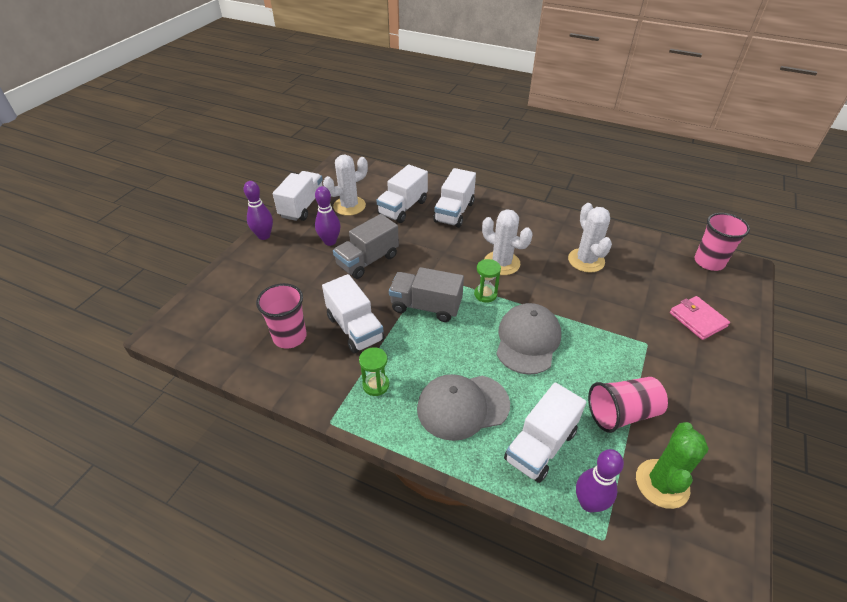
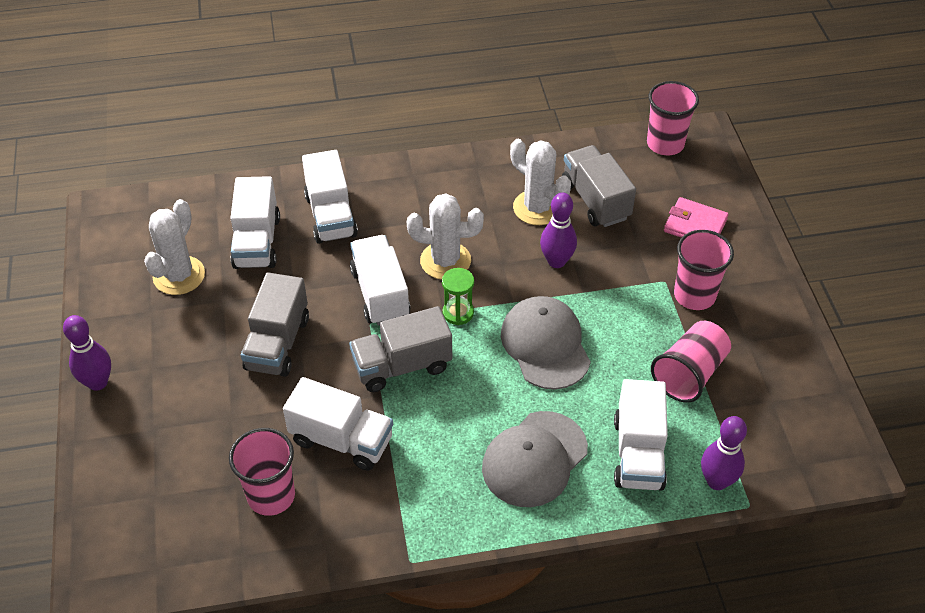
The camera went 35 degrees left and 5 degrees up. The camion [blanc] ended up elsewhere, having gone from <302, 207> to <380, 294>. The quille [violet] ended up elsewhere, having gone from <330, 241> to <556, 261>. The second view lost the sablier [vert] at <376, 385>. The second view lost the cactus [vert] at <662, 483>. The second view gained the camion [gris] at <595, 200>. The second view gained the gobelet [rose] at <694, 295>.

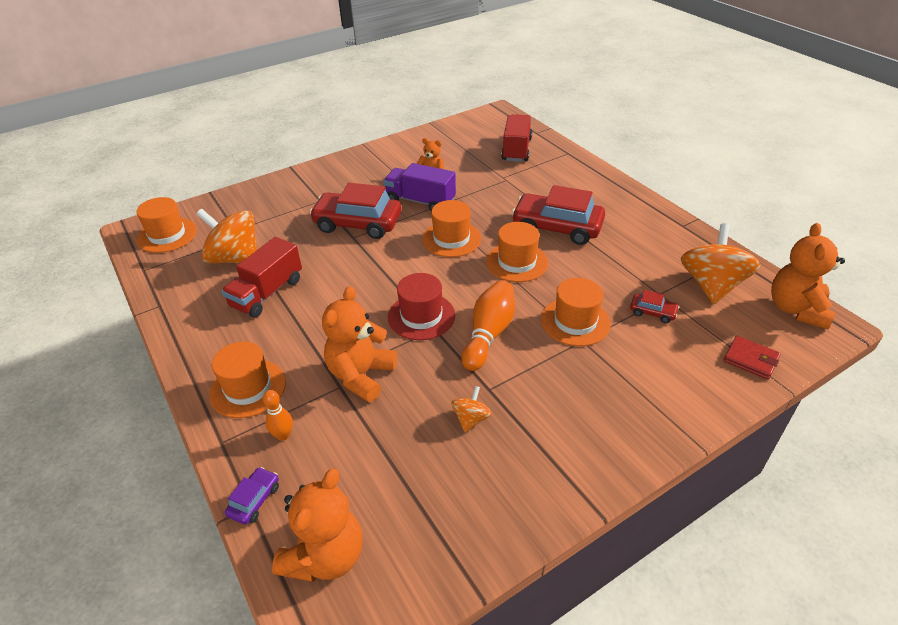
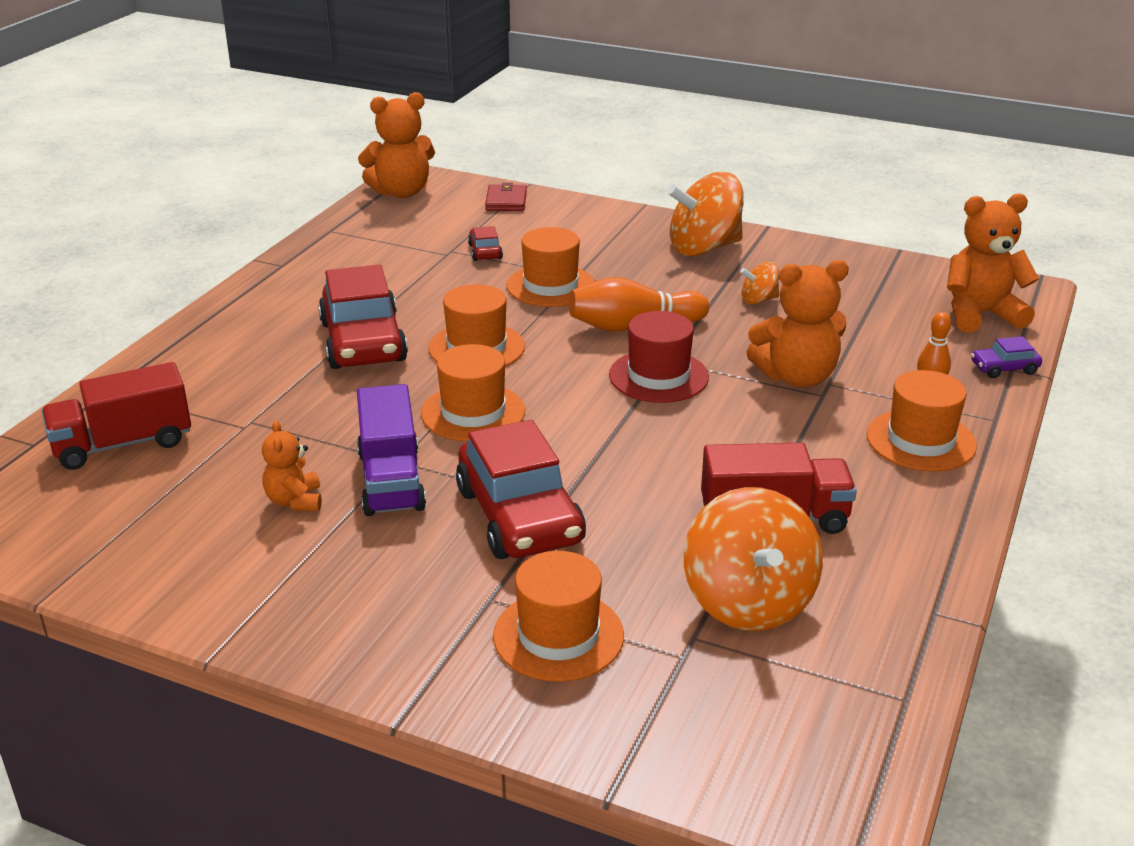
The camera went 125 degrees left and 10 degrees down. The chapeau [orange] ended up elsewhere, having gone from <167, 235> to <558, 636>. The toupie [orange] ended up elsewhere, having gone from <711, 285> to <704, 248>.

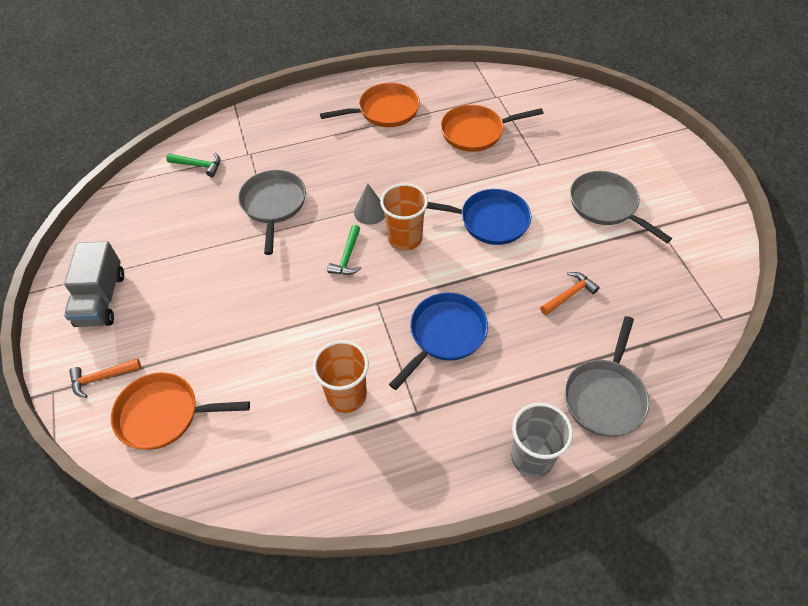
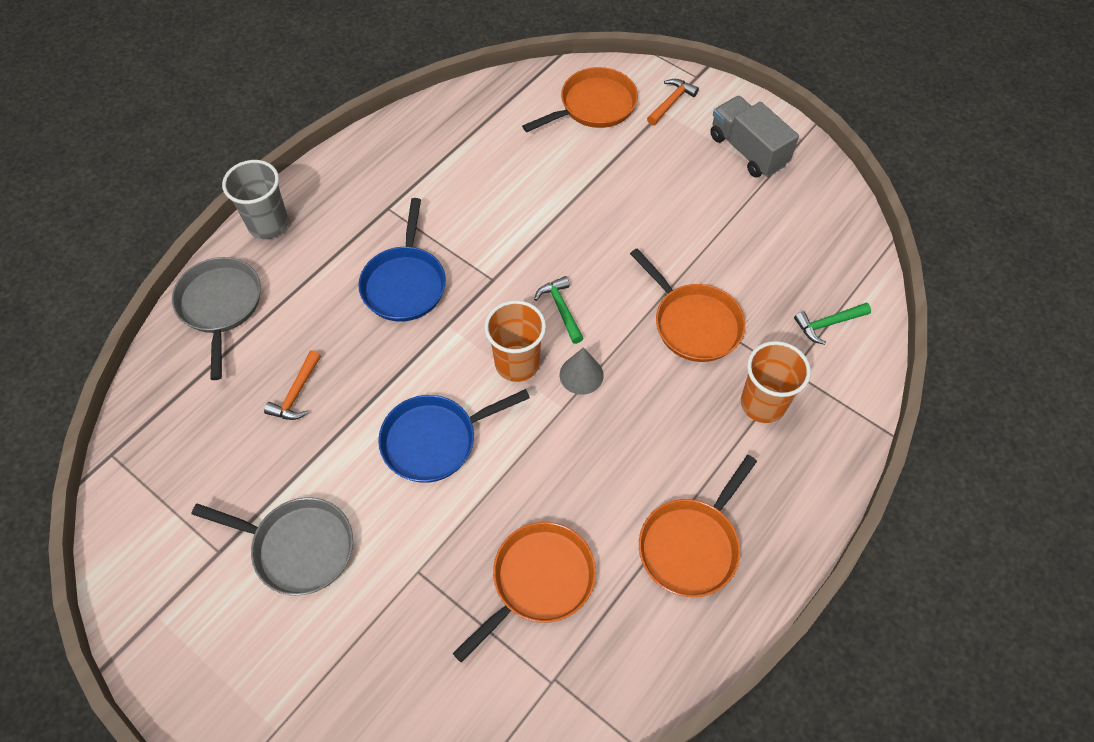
The camera went 145 degrees right and 5 degrees up. What was the poêle [gris] at <273, 205> turned into the poêle [orange] at <693, 323>. The gobelet [orange] ended up elsewhere, having gone from <346, 395> to <763, 403>.

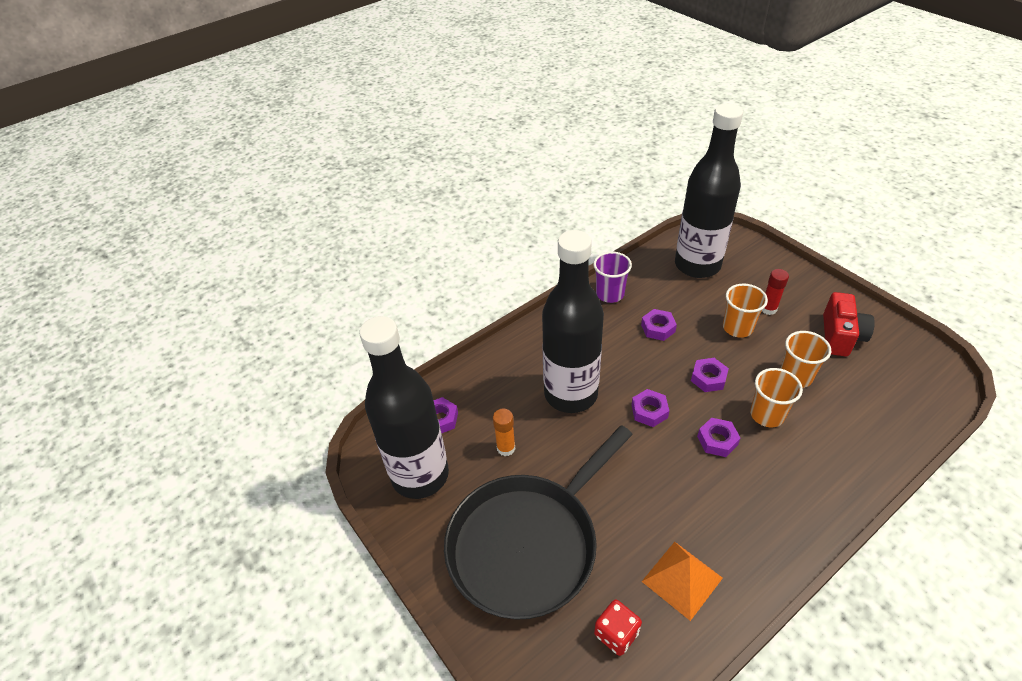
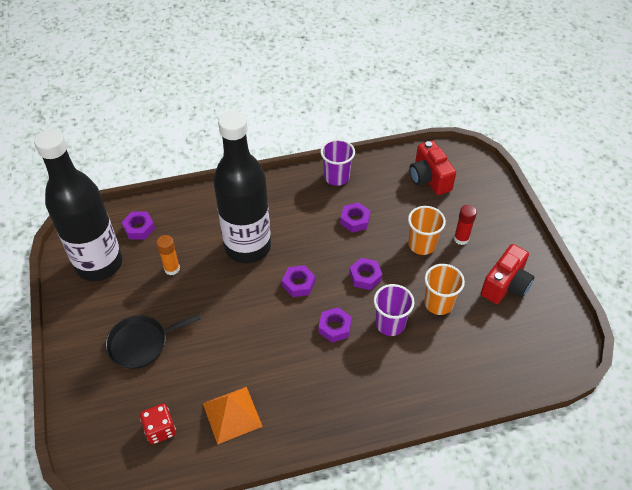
The camera went 20 degrees right and 5 degrees up. The size of the poêle [noir] at <527, 544> changed by a factor of 0.49. Where the bouteille [noir] stood at <697, 265>, the appareil photo [rouge] came to stand at <429, 178>. What was the gobelet [orange] at <767, 415> turned into the gobelet [violet] at <390, 324>.

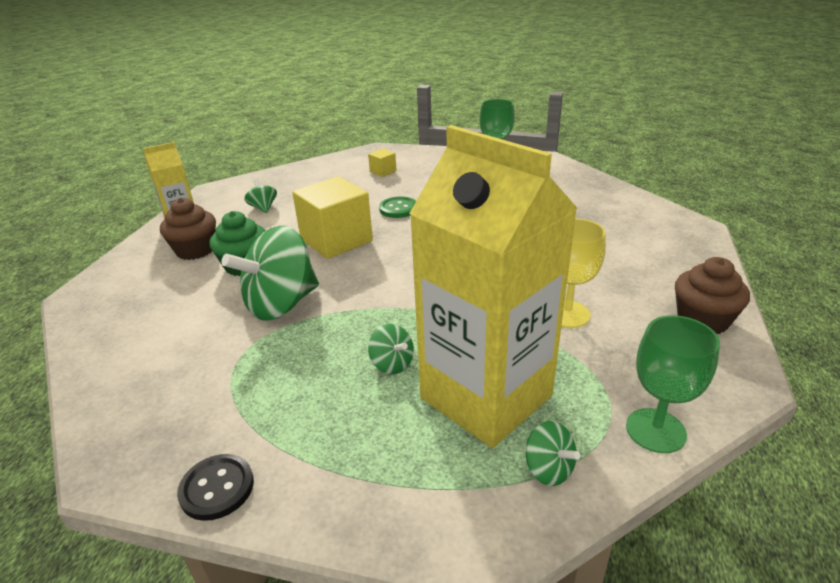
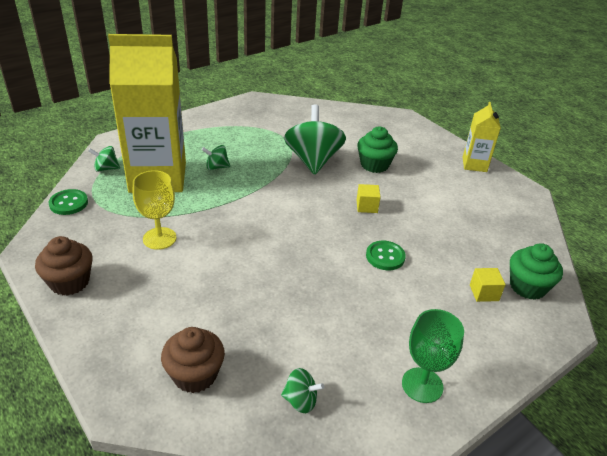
The camera went 125 degrees right and 5 degrees up. The muffin [marron] ended up elsewhere, having gone from <195, 250> to <195, 375>. The second view lost the bouton [noir] at <217, 488>. The toupie [vert] ended up elsewhere, having gone from <263, 208> to <300, 401>. The size of the cube [jaune] at <336, 240> changed by a factor of 0.45. Where the verre à pied [vert] stood at <655, 430>, the bouton [vert] came to stand at <68, 203>. The second view gained the muffin [vert] at <527, 287>.

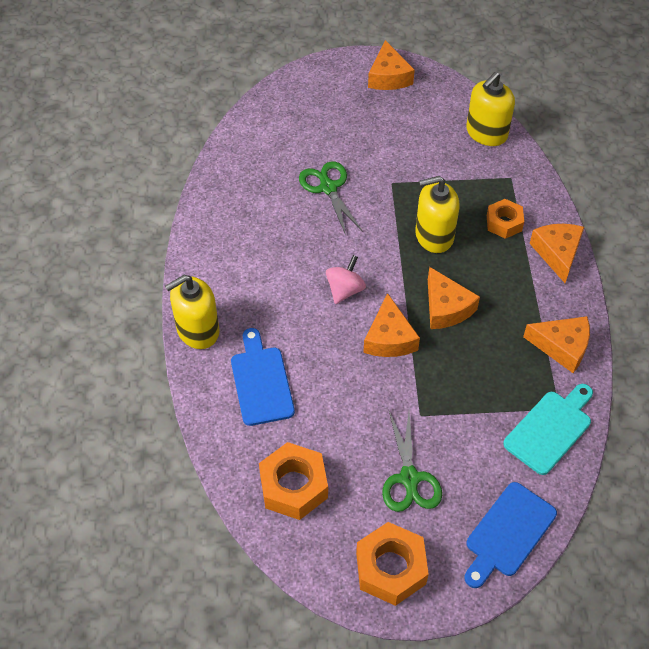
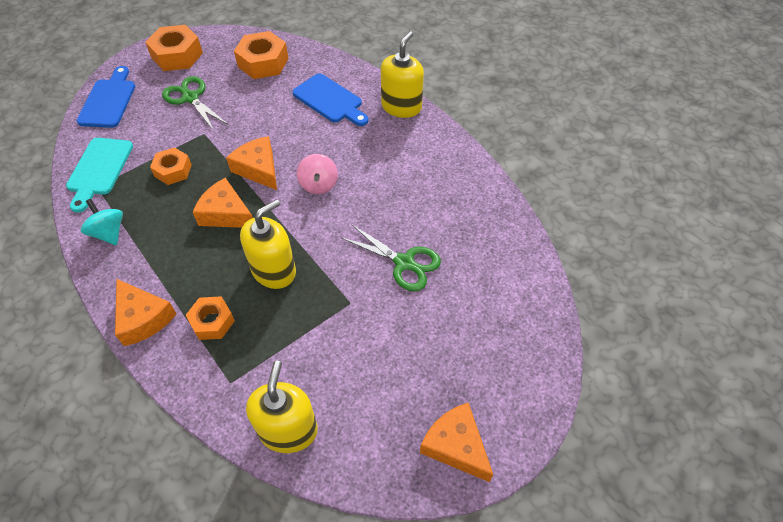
The camera went 145 degrees right and 0 degrees up. Where the fromage [orange] stood at <562, 347>, the toupie [turquoise] came to stand at <109, 233>. The second view gained the écrou [orange] at <173, 170>.

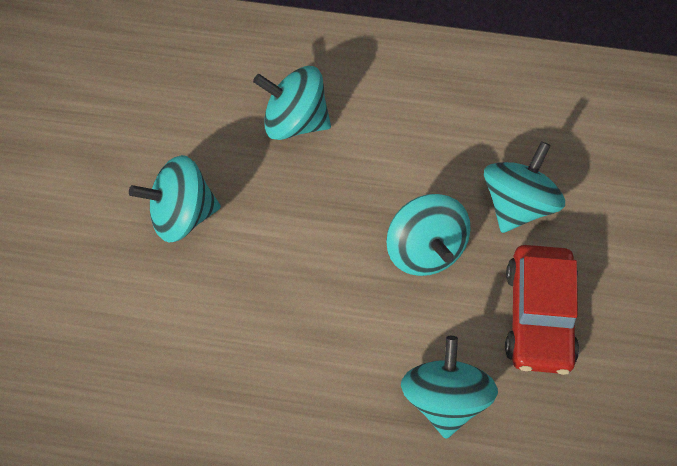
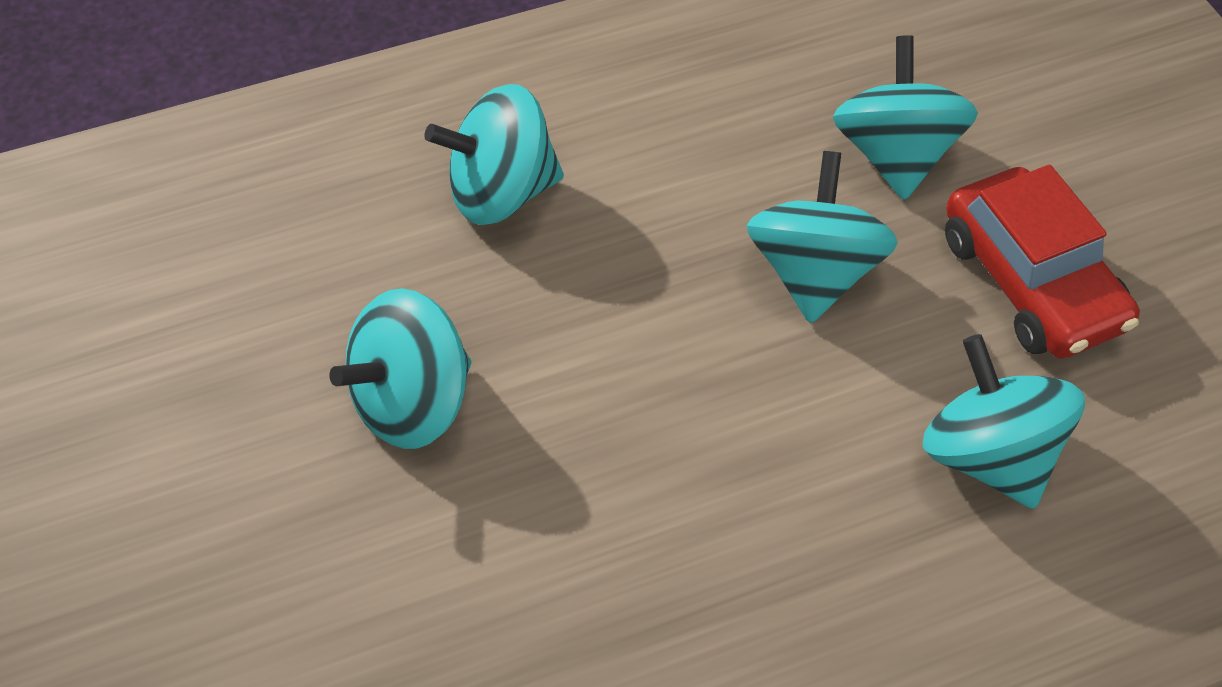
The camera went 30 degrees left and 10 degrees down. The toupie [turquoise] at <425, 248> ended up facing another way, 120 degrees counterclockwise from before.

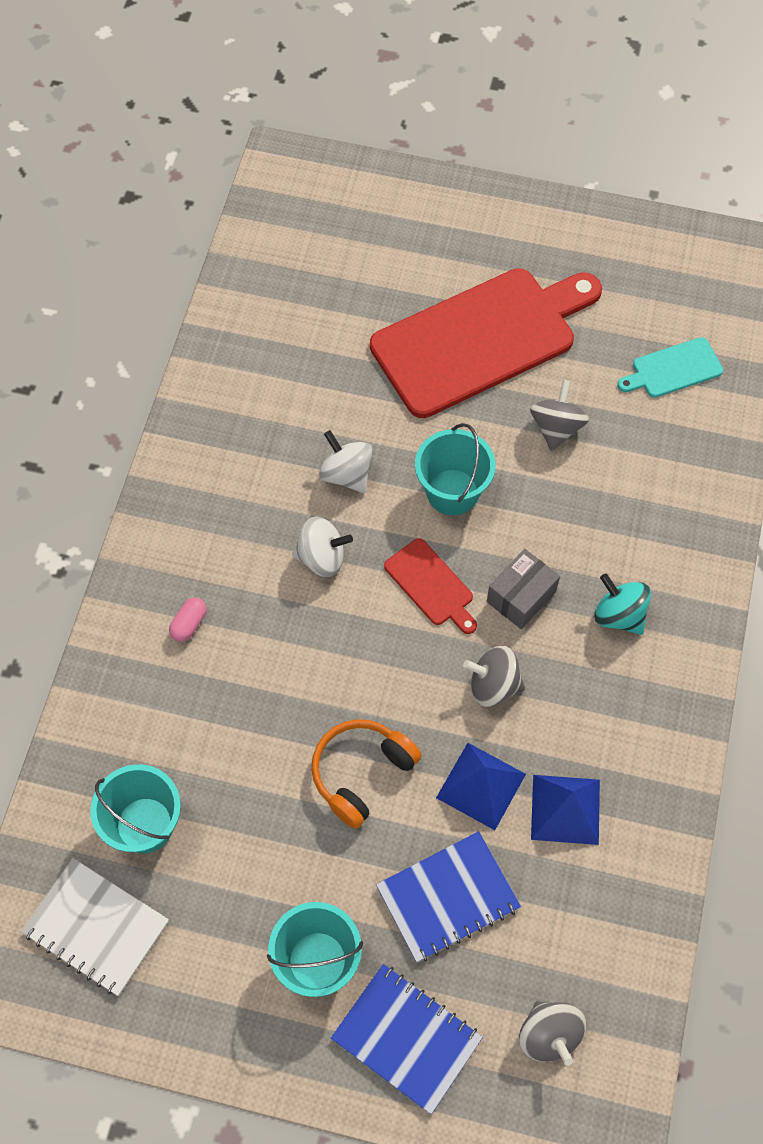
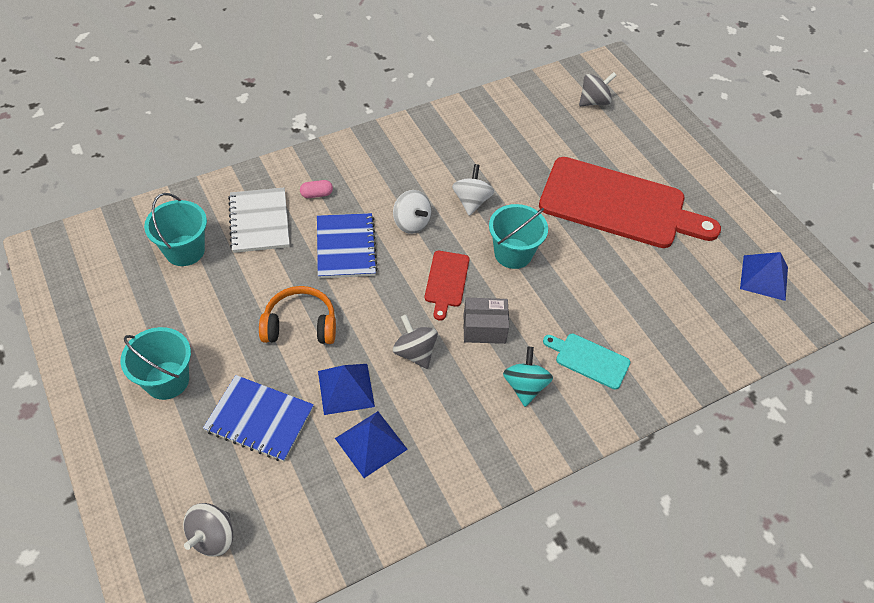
The camera went 45 degrees right and 10 degrees down. The carnet [blanc] ended up elsewhere, having gone from <96, 927> to <259, 221>. The carnet [bleu] ended up elsewhere, having gone from <406, 1038> to <346, 247>. The toupie [gris] ended up elsewhere, having gone from <556, 428> to <594, 101>. The planche à découper [turquoise] ended up elsewhere, having gone from <673, 369> to <589, 360>. The second view gained the pyramide [bleu] at <764, 277>.

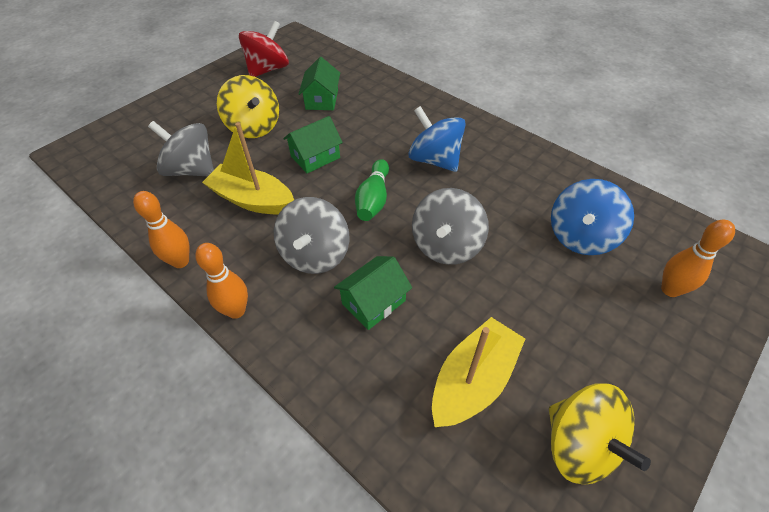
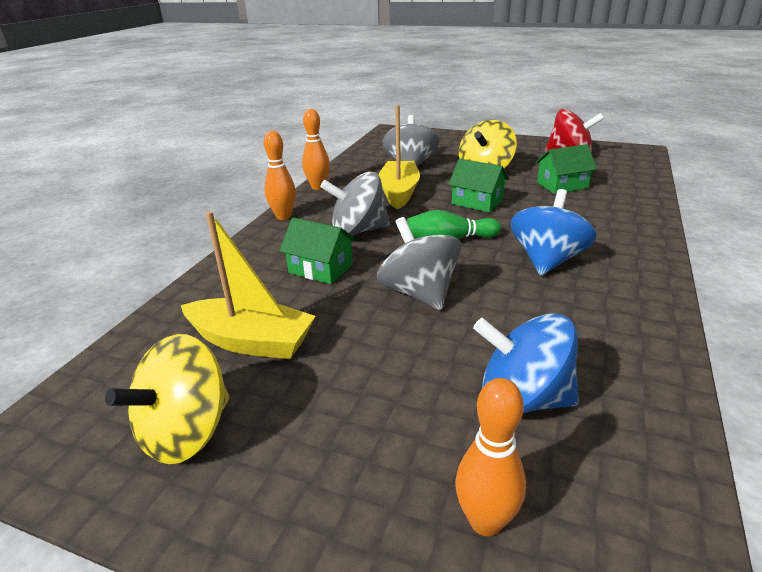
The camera went 70 degrees right and 20 degrees down. The toupie [gris] at <446, 245> ended up facing another way, 60 degrees clockwise from before.

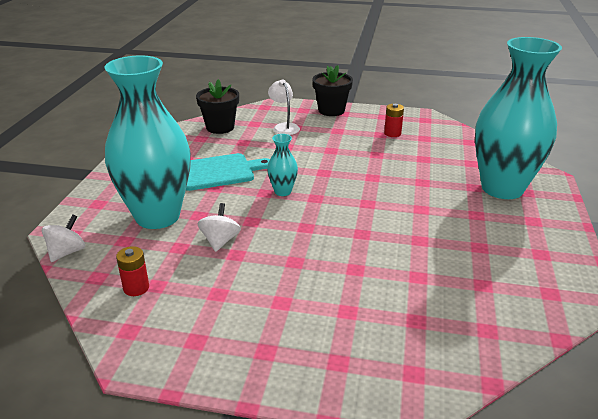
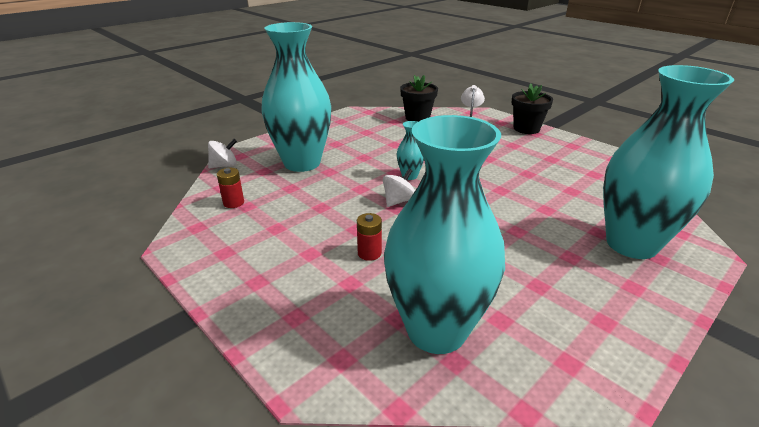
The camera went 35 degrees right and 0 degrees up. The second view lost the planche à découper [turquoise] at <219, 172>. The toupie [blanc] ended up elsewhere, having gone from <220, 241> to <398, 201>. The pile [rouge] ended up elsewhere, having gone from <392, 133> to <369, 253>. The second view gained the vase [turquoise] at <436, 330>.

